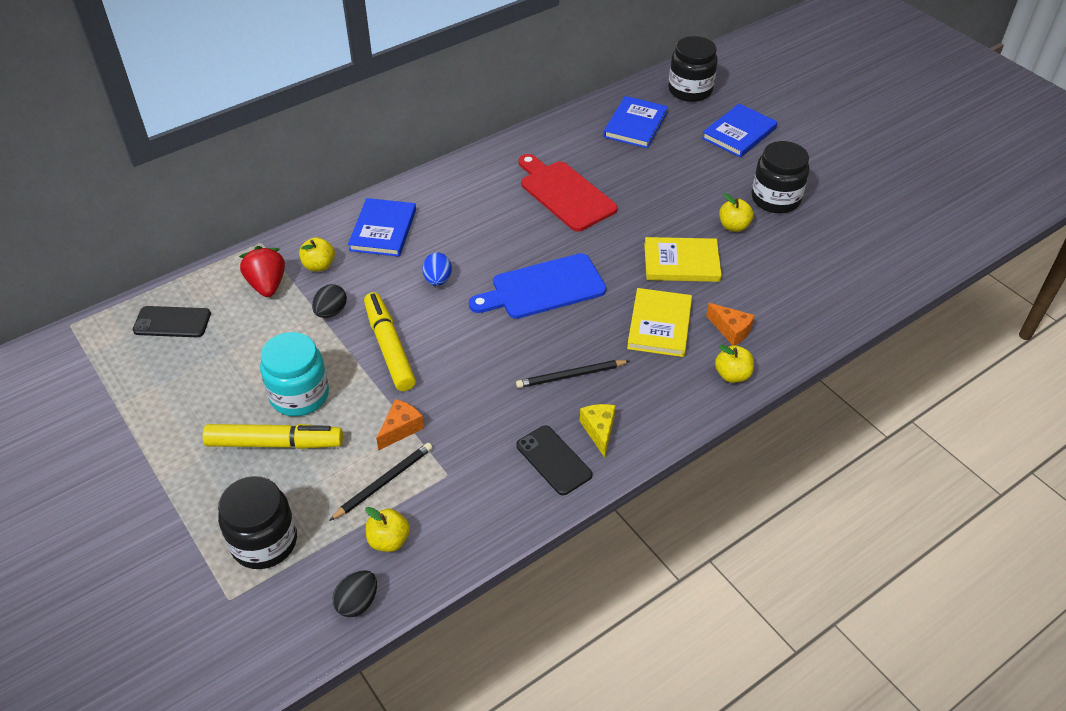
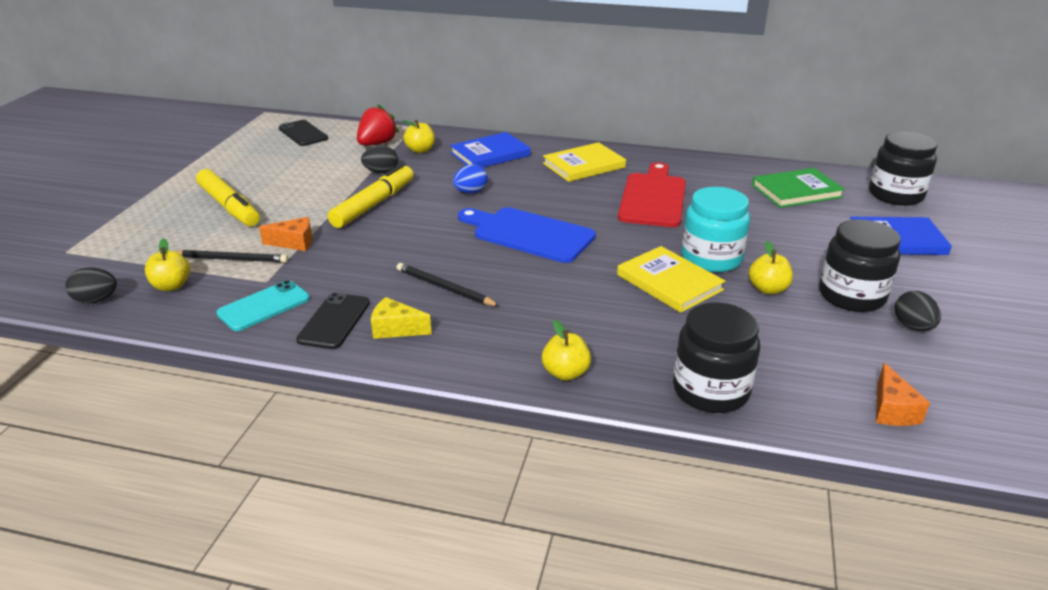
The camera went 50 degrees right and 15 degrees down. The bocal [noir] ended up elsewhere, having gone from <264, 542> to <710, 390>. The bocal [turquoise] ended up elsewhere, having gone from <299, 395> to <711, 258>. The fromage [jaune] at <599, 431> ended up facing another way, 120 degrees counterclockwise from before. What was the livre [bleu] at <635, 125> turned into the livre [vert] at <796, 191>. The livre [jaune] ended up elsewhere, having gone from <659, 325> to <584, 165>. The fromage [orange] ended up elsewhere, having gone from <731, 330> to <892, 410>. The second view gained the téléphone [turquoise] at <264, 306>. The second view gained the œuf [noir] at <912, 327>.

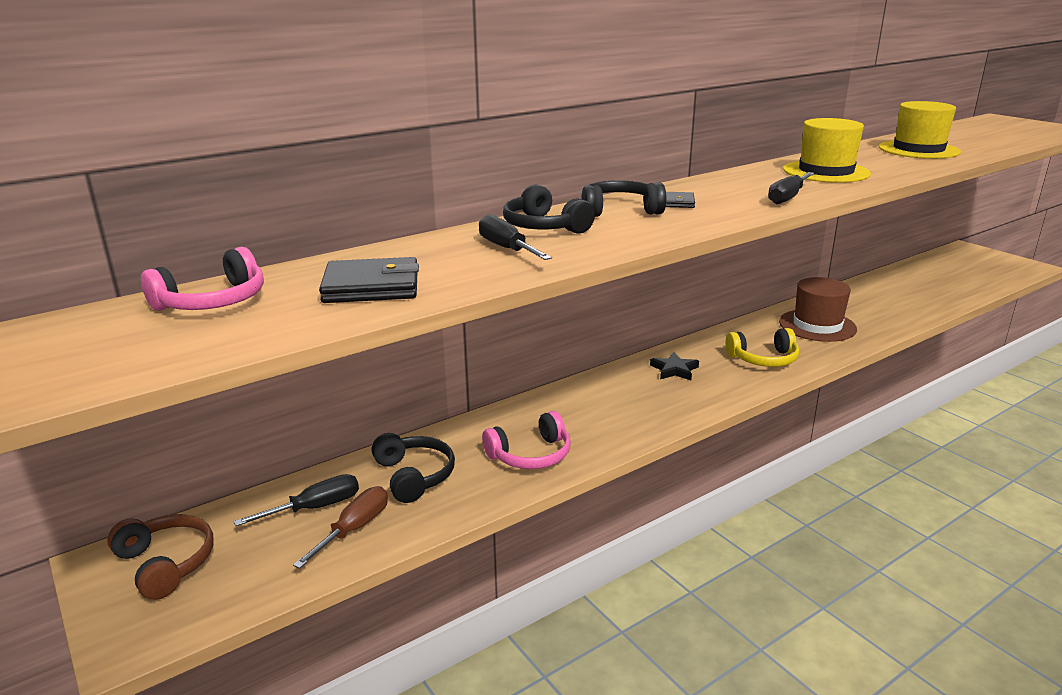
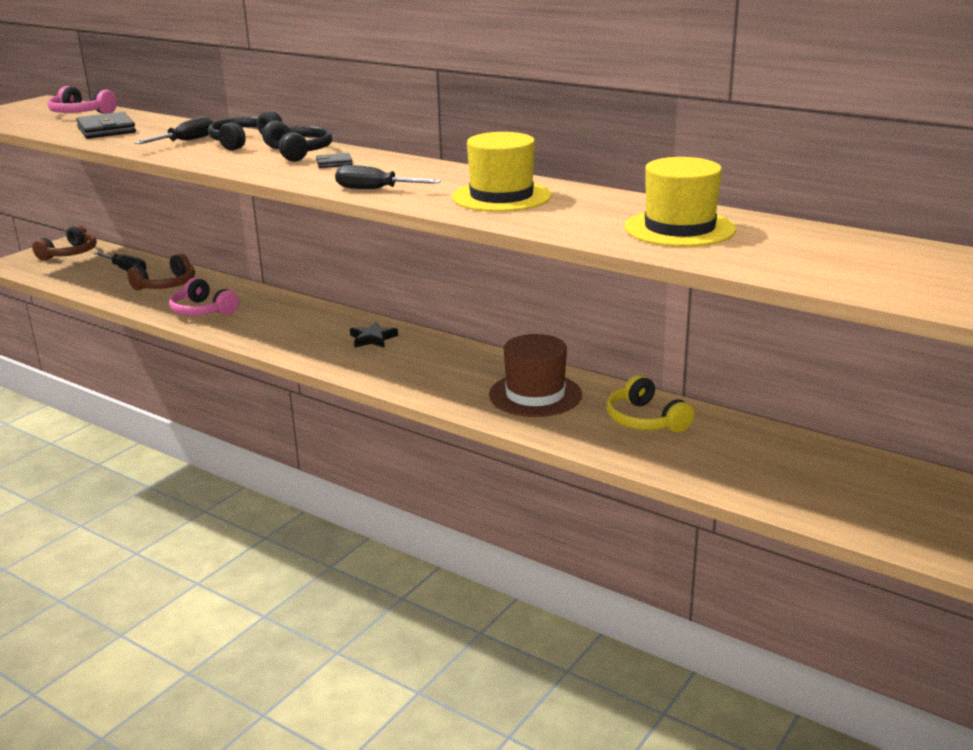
The camera went 70 degrees right and 0 degrees up. The second view lost the tournevis [marron] at <354, 529>. What was the casque audio [noir] at <414, 476> turned into the casque audio [marron] at <166, 285>. The casque audio [jaune] ended up elsewhere, having gone from <763, 359> to <645, 420>.

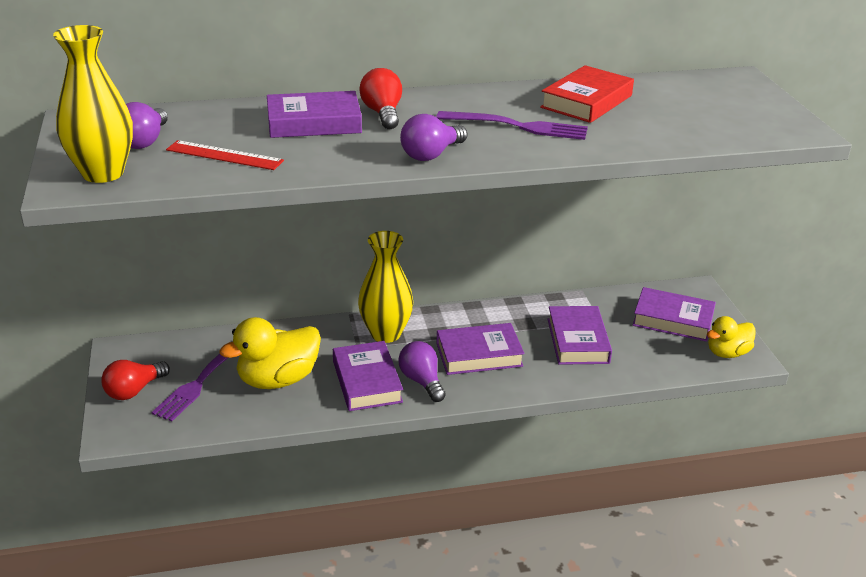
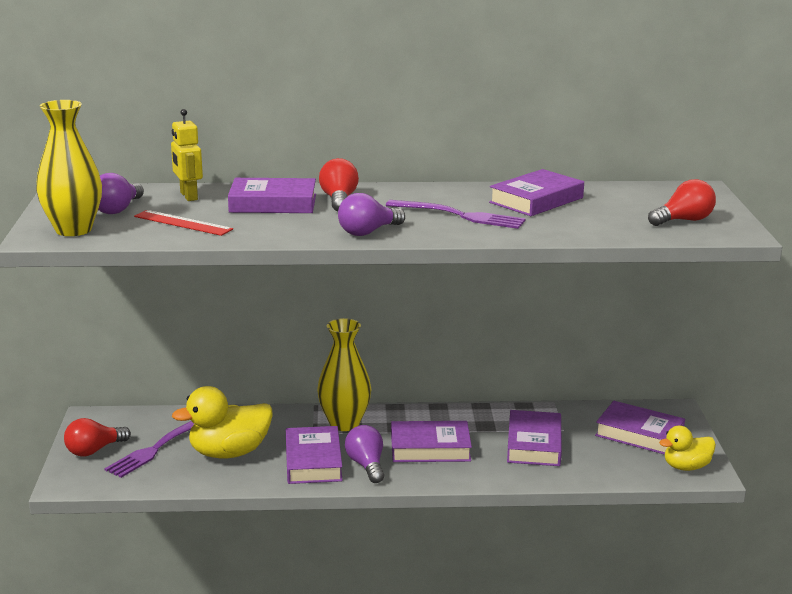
The camera went 10 degrees right and 10 degrees down. What was the livre [rouge] at <586, 101> turned into the livre [violet] at <536, 200>. The second view gained the robot [jaune] at <188, 196>. The second view gained the ampoule [rouge] at <683, 220>.

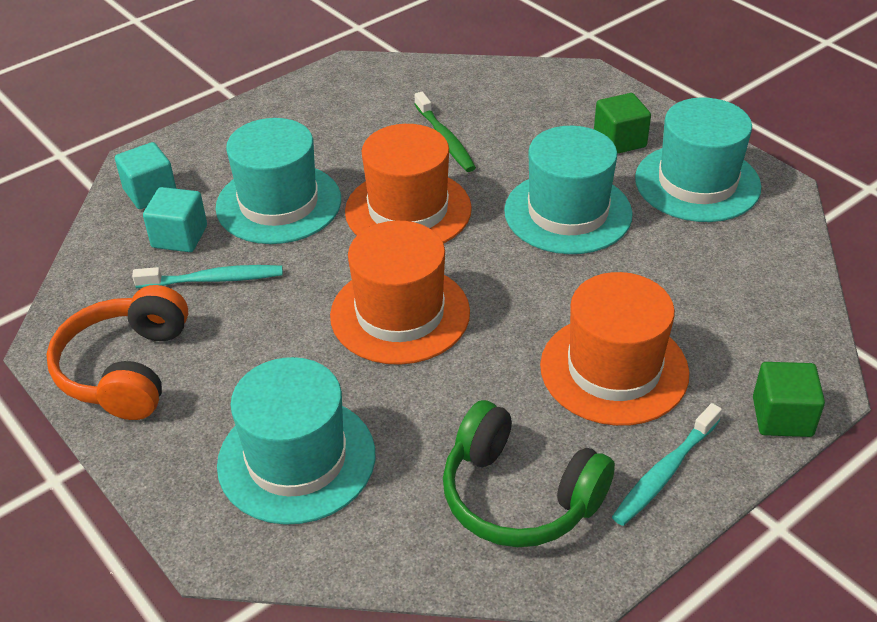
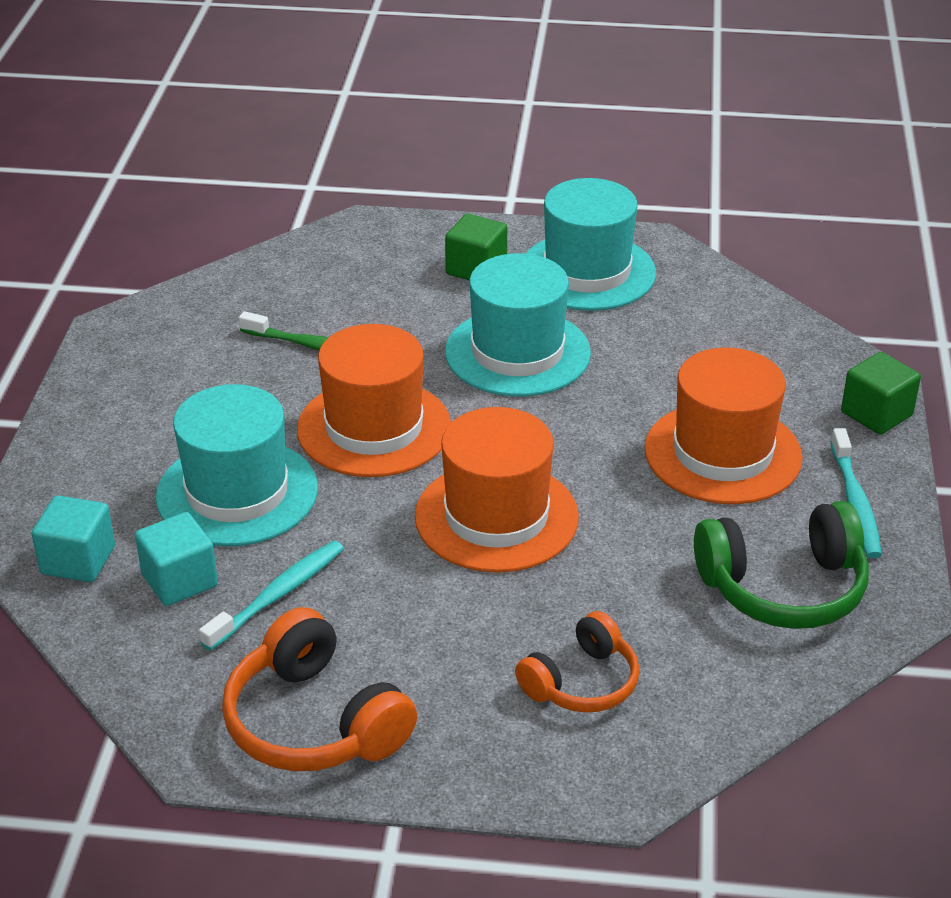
The camera went 45 degrees left and 5 degrees down. Where the chapeau [turquoise] stood at <296, 459>, the casque audio [orange] came to stand at <581, 682>.

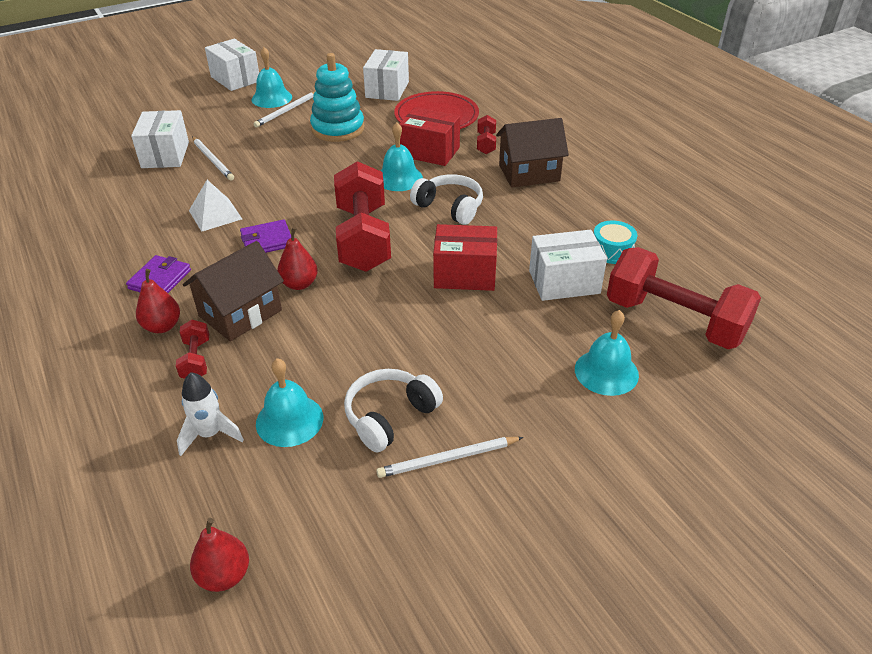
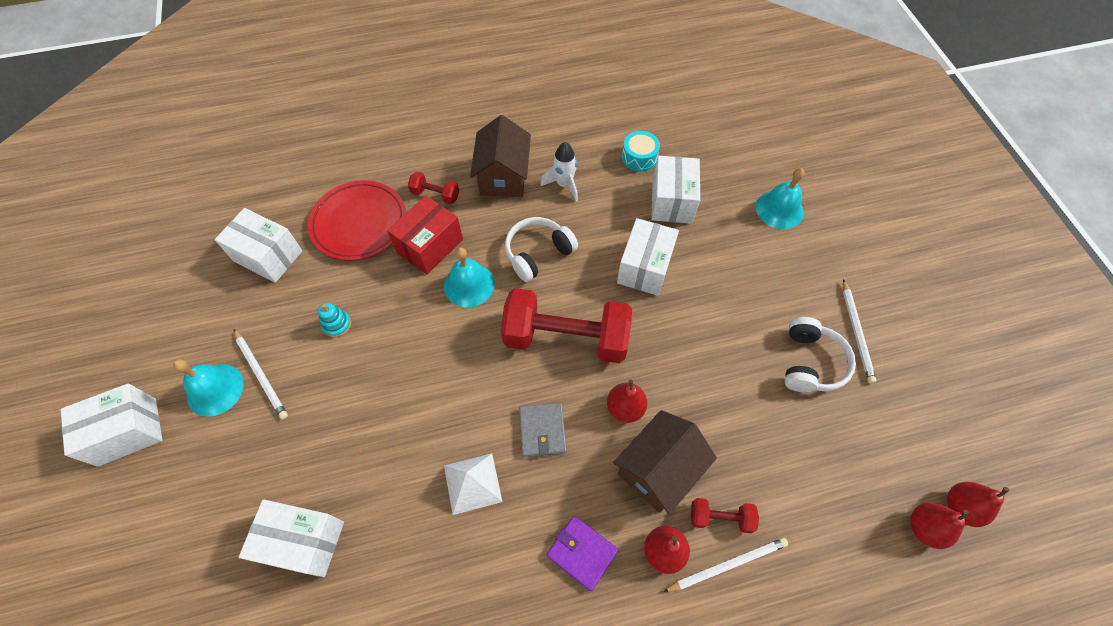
The camera went 75 degrees left and 20 degrees up. The fusée [blanc] ended up elsewhere, having gone from <210, 434> to <564, 185>. The maison [marron] at <240, 313> ended up facing another way, 75 degrees clockwise from before. The crayon [blanc] ended up elsewhere, having gone from <212, 160> to <727, 565>. What was the portefeuille [violet] at <267, 241> turned into the portefeuille [gris] at <542, 431>. The second view lost the cloche [turquoise] at <289, 420>. The size of the jouet à empiler [turquoise] at <338, 129> changed by a factor of 0.44. The casque audio [blanc] at <390, 416> ended up facing another way, 135 degrees counterclockwise from before. What was the boîte [rouge] at <465, 274> turned into the boîte [blanc] at <644, 267>. The second view lost the haltère [rouge] at <674, 320>. The second view gained the poire [rouge] at <924, 528>.

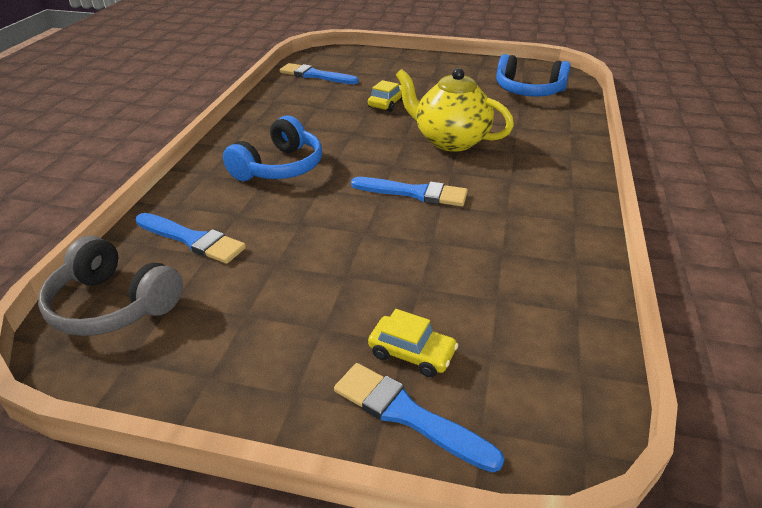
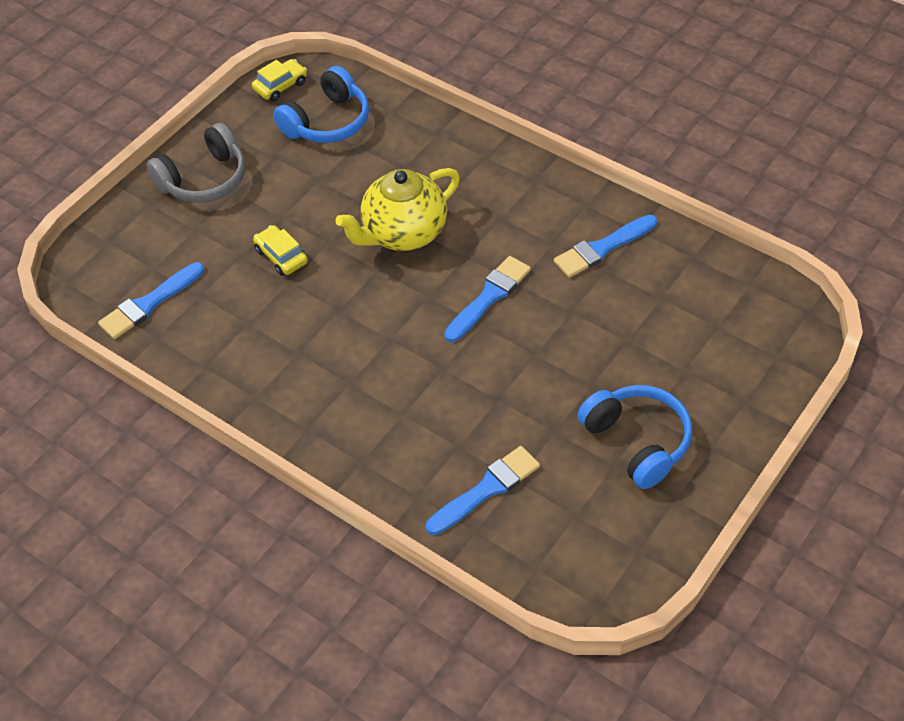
The camera went 65 degrees left and 15 degrees up. The casque audio [gris] ended up elsewhere, having gone from <113, 305> to <204, 179>. The casque audio [bleu] ended up elsewhere, having gone from <279, 167> to <637, 441>. The pinceau [bleu] ended up elsewhere, having gone from <408, 415> to <602, 248>. The voiture [jaune] ended up elsewhere, having gone from <412, 353> to <280, 86>.

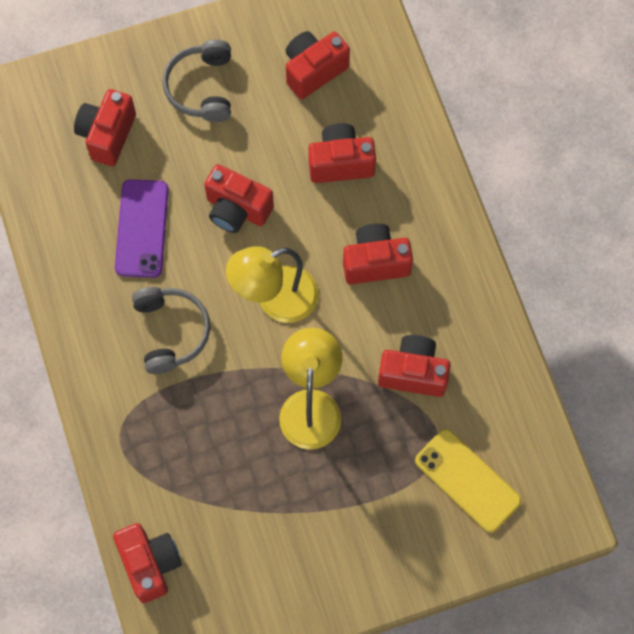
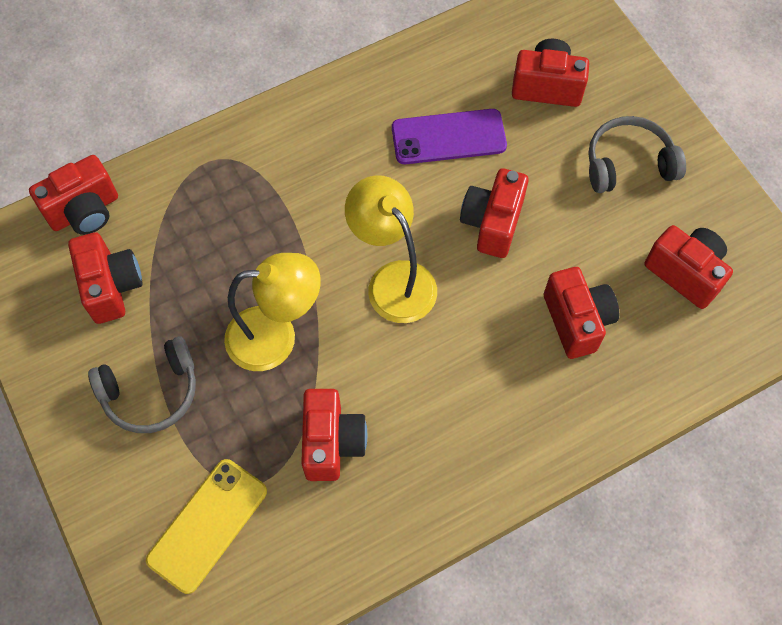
The camera went 80 degrees right and 5 degrees down. The casque audio [gris] ended up elsewhere, having gone from <171, 331> to <151, 392>. The appareil photo [rouge] ended up elsewhere, having gone from <375, 262> to <111, 286>.

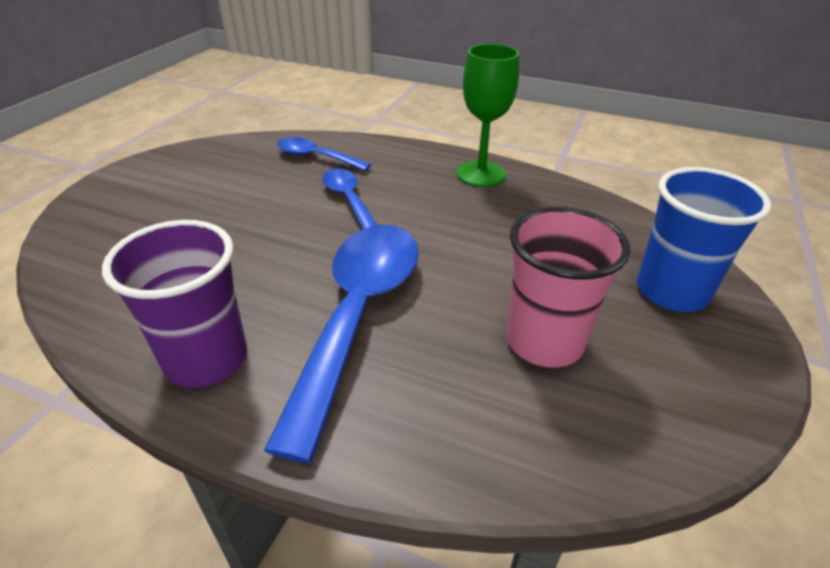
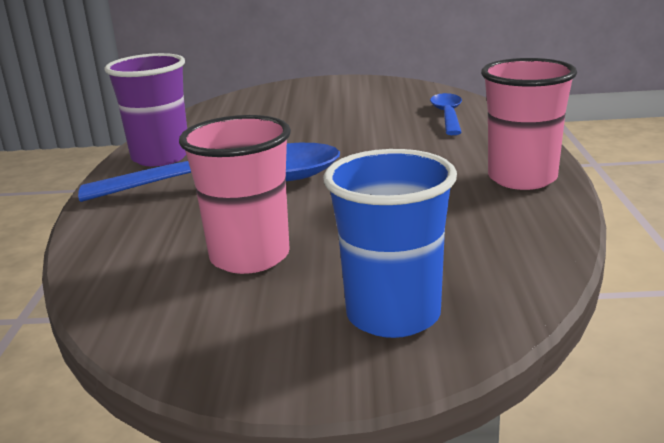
The camera went 70 degrees right and 15 degrees down. The second view lost the cuillère [bleu] at <348, 200>. Where the verre à pied [vert] stood at <481, 174>, the gobelet [rose] came to stand at <522, 178>.

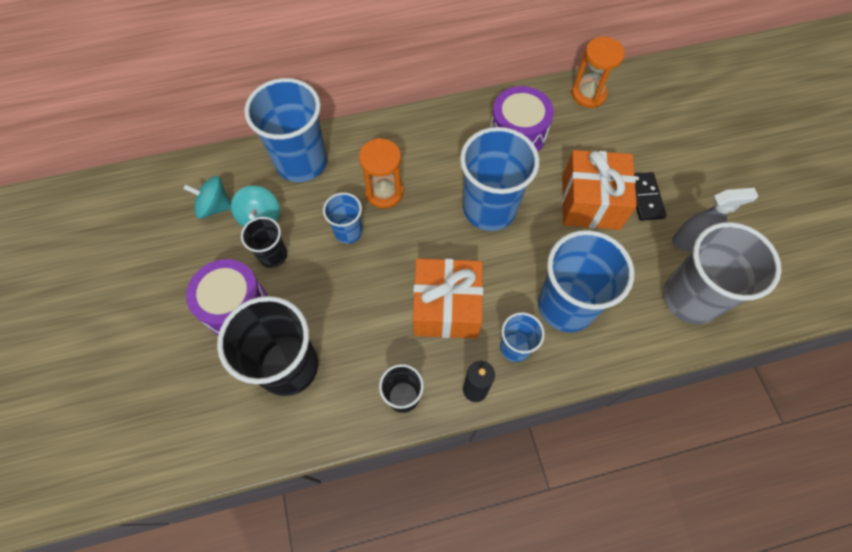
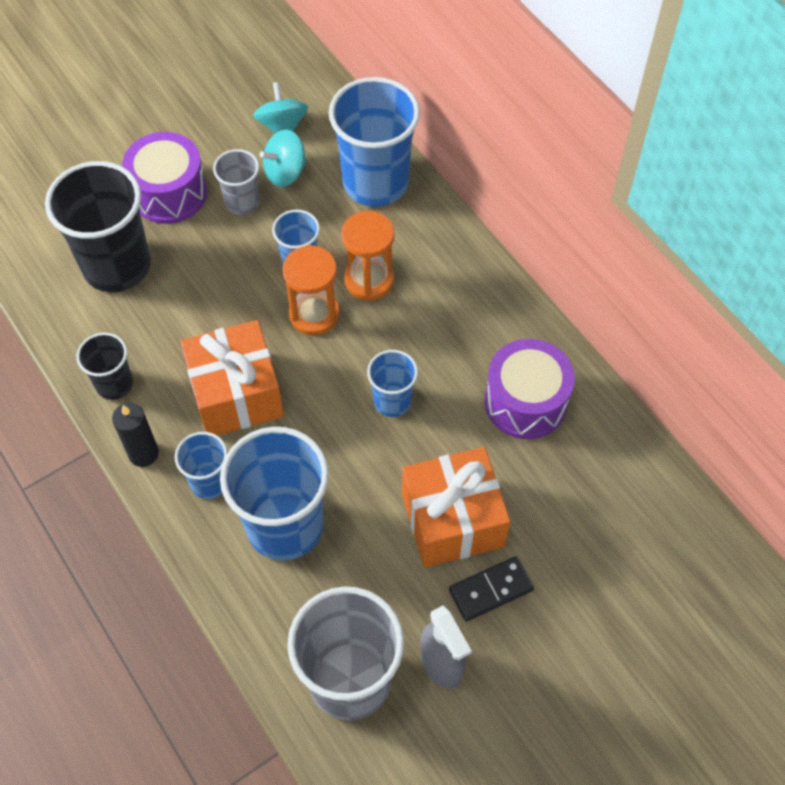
The camera went 70 degrees right and 5 degrees down. What was the gobelet [noir] at <273, 255> turned into the gobelet [gris] at <242, 202>. The size of the gobelet [bleu] at <489, 209> changed by a factor of 0.52. The sablier [orange] ended up elsewhere, having gone from <588, 94> to <314, 314>.

